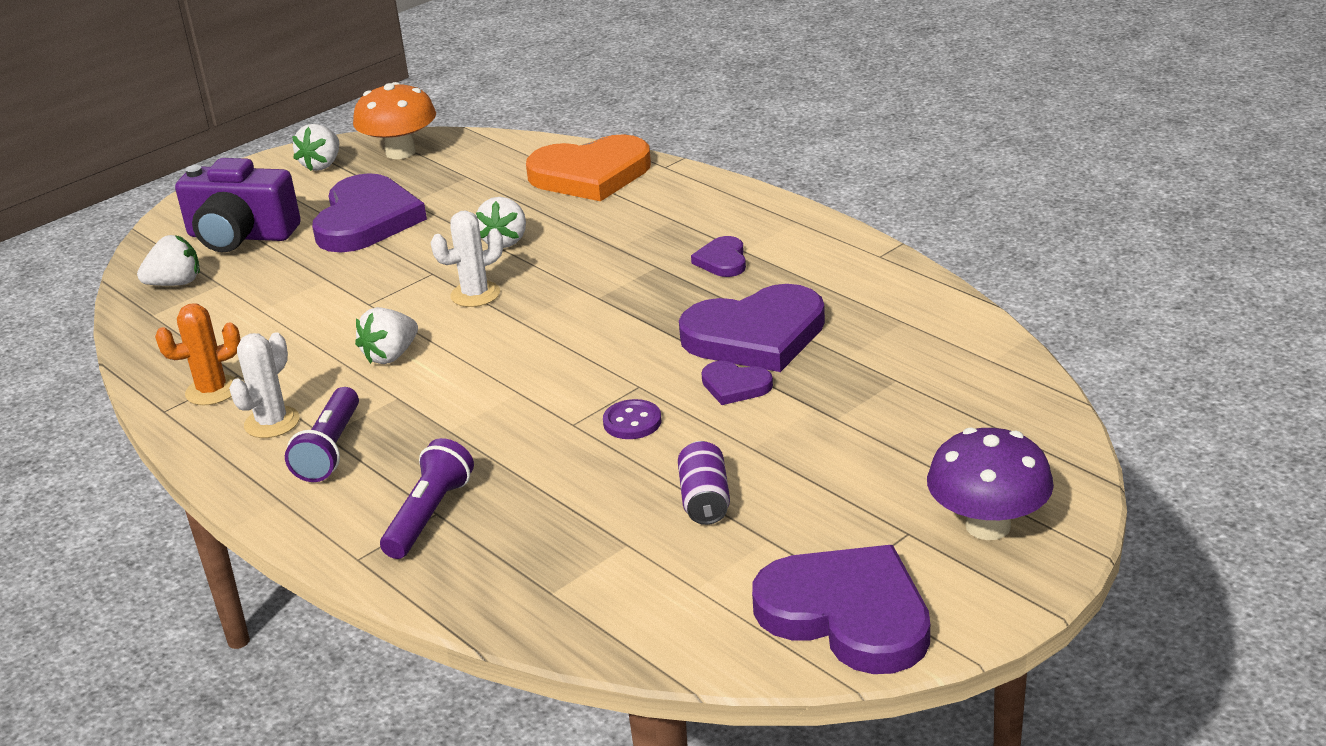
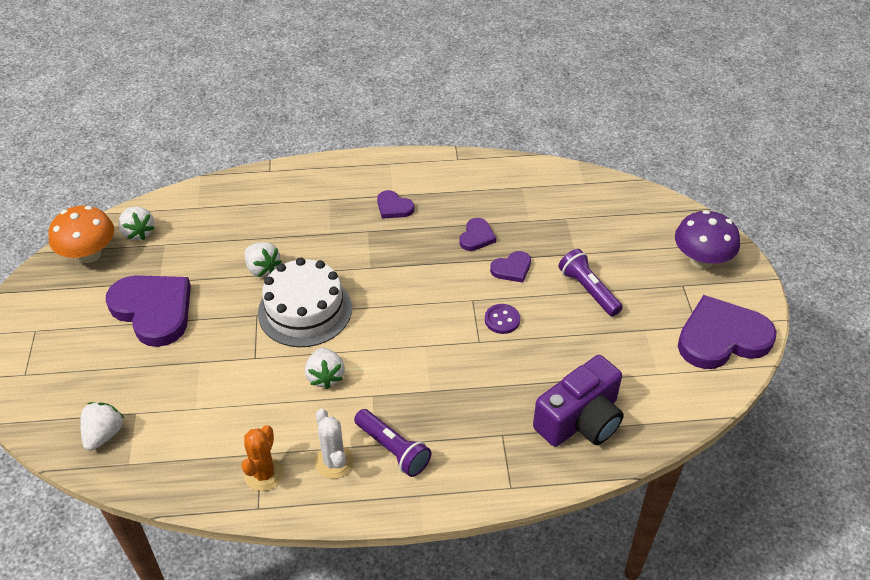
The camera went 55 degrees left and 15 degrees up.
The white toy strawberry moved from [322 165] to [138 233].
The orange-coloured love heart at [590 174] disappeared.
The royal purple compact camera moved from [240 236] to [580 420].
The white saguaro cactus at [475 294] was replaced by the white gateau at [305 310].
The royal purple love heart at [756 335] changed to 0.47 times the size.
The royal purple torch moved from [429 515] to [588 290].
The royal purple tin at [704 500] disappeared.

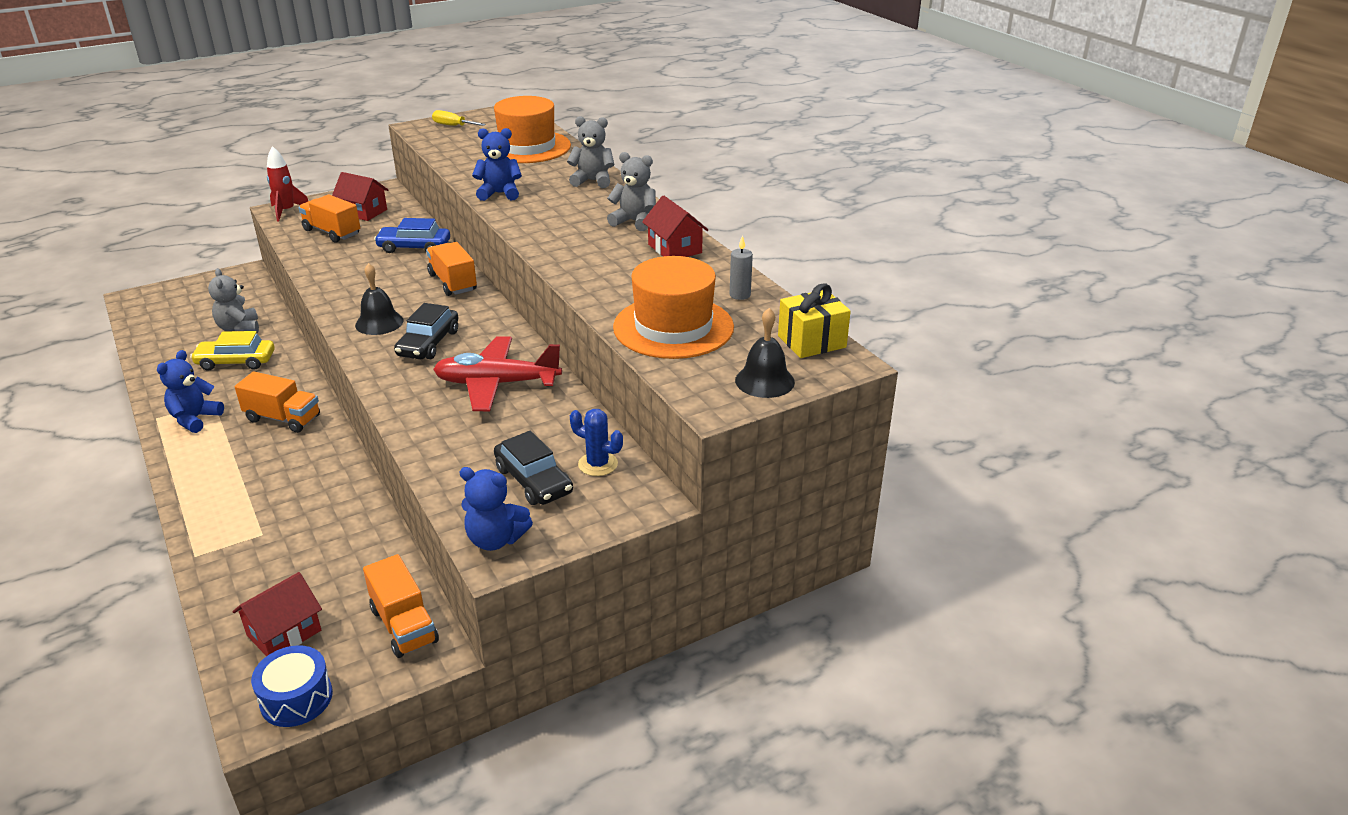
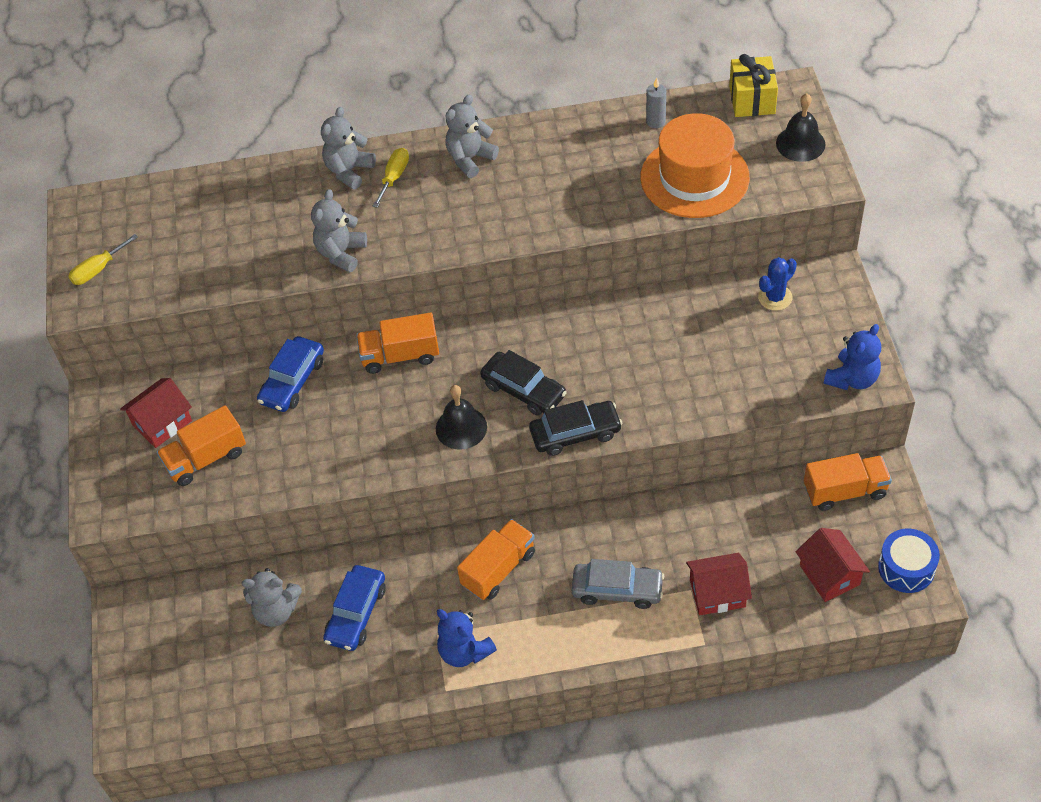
The camera went 65 degrees left and 20 degrees up.
The orange-coloured tall hat at [527 147] disappeared.
The royal blue teddy bear at [499 193] became the ash-grey teddy bear at [341 253].
The crimson toy rocket at [287 211] disappeared.
The crimson house moved from [674 249] to [717 593].
The bright yellow automobile at [236 361] became the royal blue automobile at [356 613].
The crimson plane at [497 384] disappeared.
The black automobile moved from [533 480] to [575 433].
The bright yellow screwdriver at [394 177] appeared.
The ash-grey automobile at [617 590] appeared.

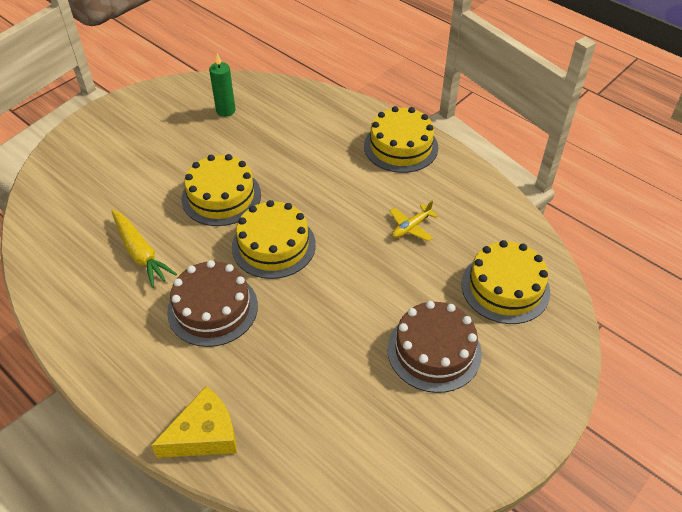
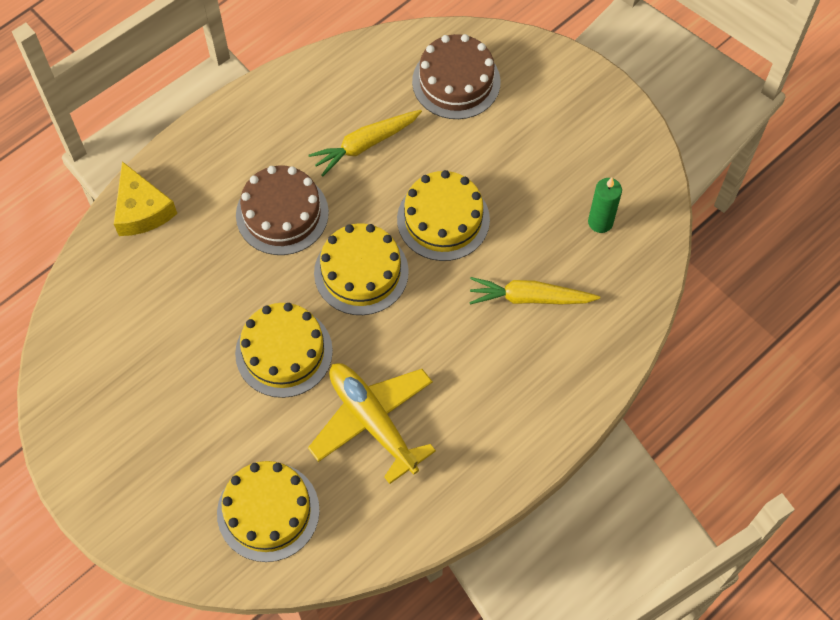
The camera went 95 degrees right and 15 degrees up.
The bright yellow gateau moved from [401 146] to [284 352].
The bright yellow plane at [411 227] changed to 2.12 times the size.
The brown gateau moved from [434 351] to [456 81].
The bright yellow carrot at [530 298] appeared.

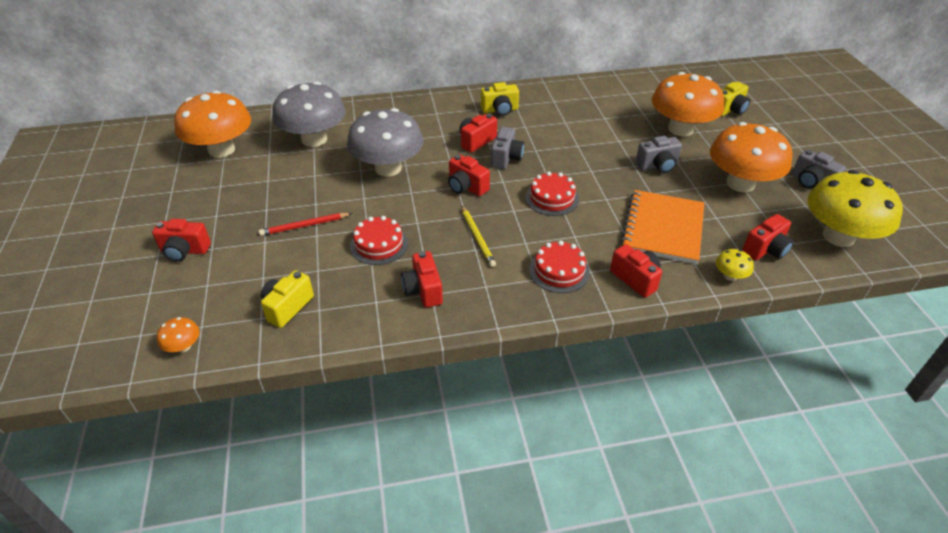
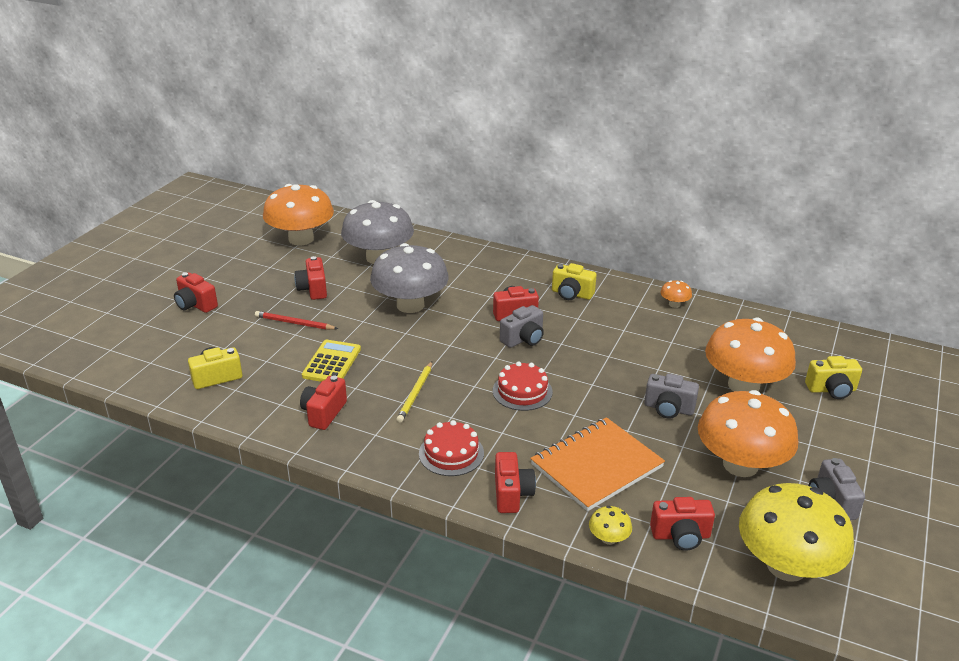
The camera went 35 degrees right and 10 degrees down.
The crimson compact camera moved from [466 187] to [313 289].
The crimson gateau at [379 244] was replaced by the bright yellow pocket calculator at [332 362].
The orange-coloured toadstool moved from [183 346] to [674 304].

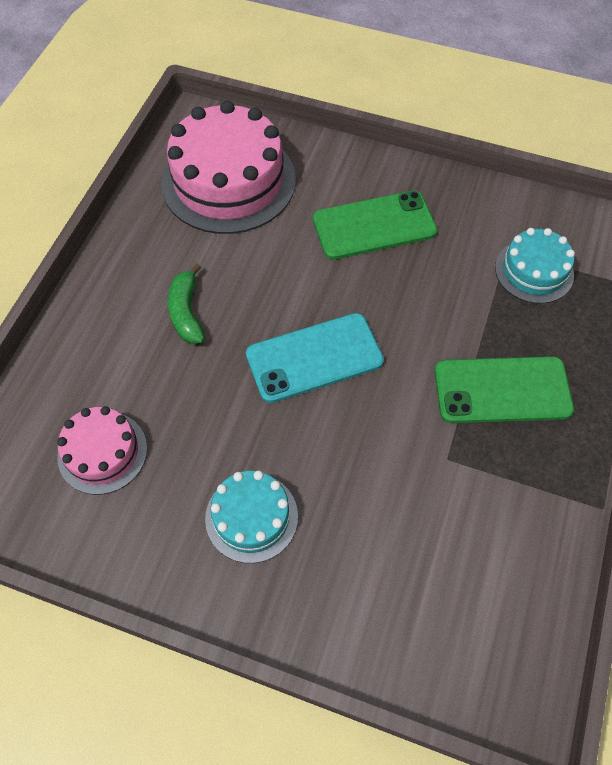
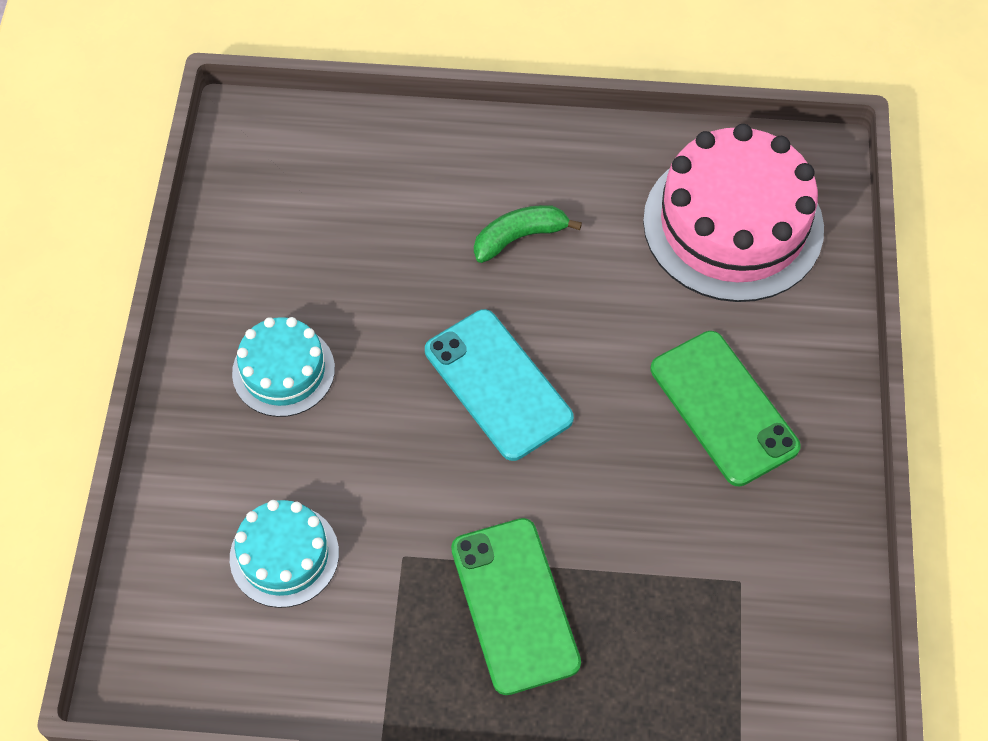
The camera went 75 degrees right and 0 degrees up.
The turquoise gateau moved from [534 271] to [284 555].
The rosy gateau at [102 452] disappeared.

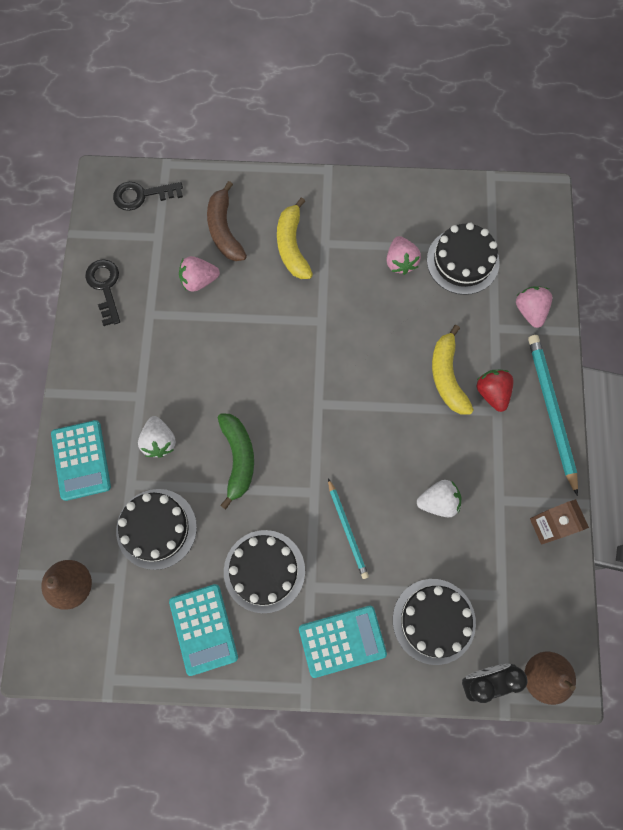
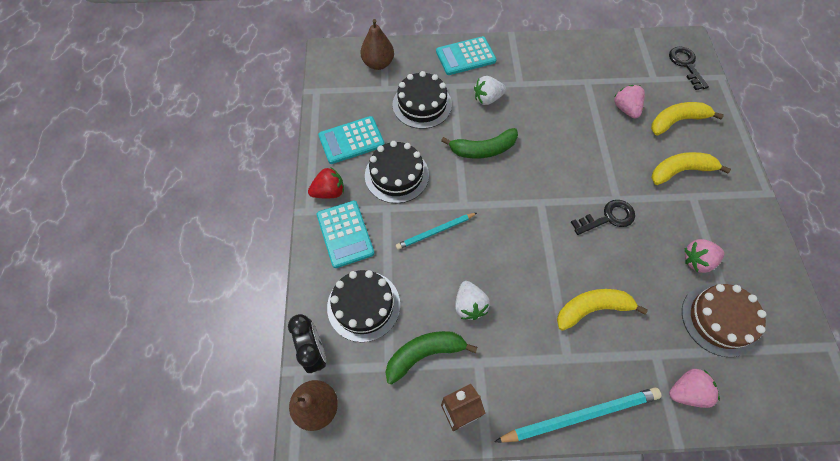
The camera went 85 degrees right and 10 degrees down.
The brown toy banana at [224 230] became the bright yellow toy banana at [677 121].
The black gateau at [462 261] became the brown gateau at [719 319].
The black latchkey moved from [105 287] to [608 218].
The crimson toy strawberry moved from [492 393] to [329 192].
The green toy banana at [424 354] appeared.

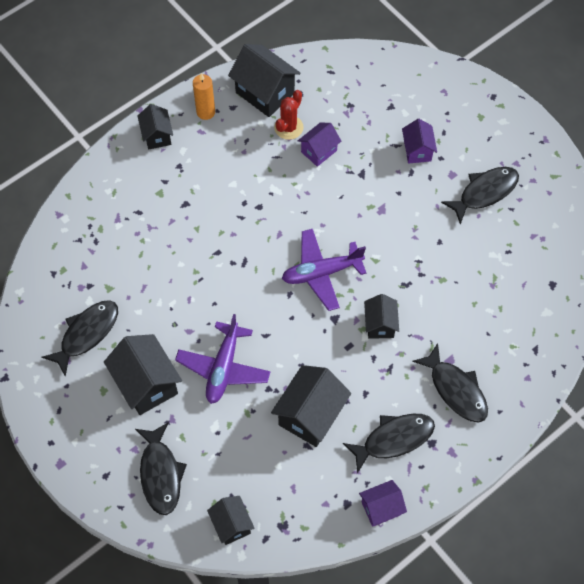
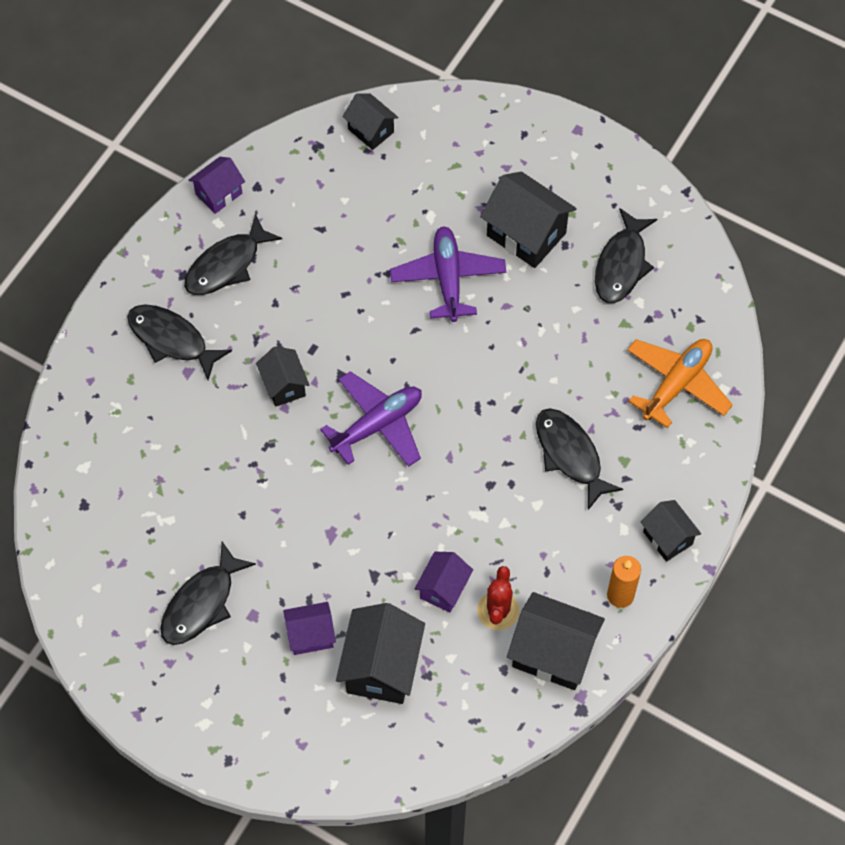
The camera went 160 degrees right and 0 degrees up.
The royal purple house at [417 150] turned 75 degrees counterclockwise.
The black house moved from [310 415] to [381 667].
The black fish moved from [160 474] to [570 455].
The orange-coloured plane at [676 384] appeared.

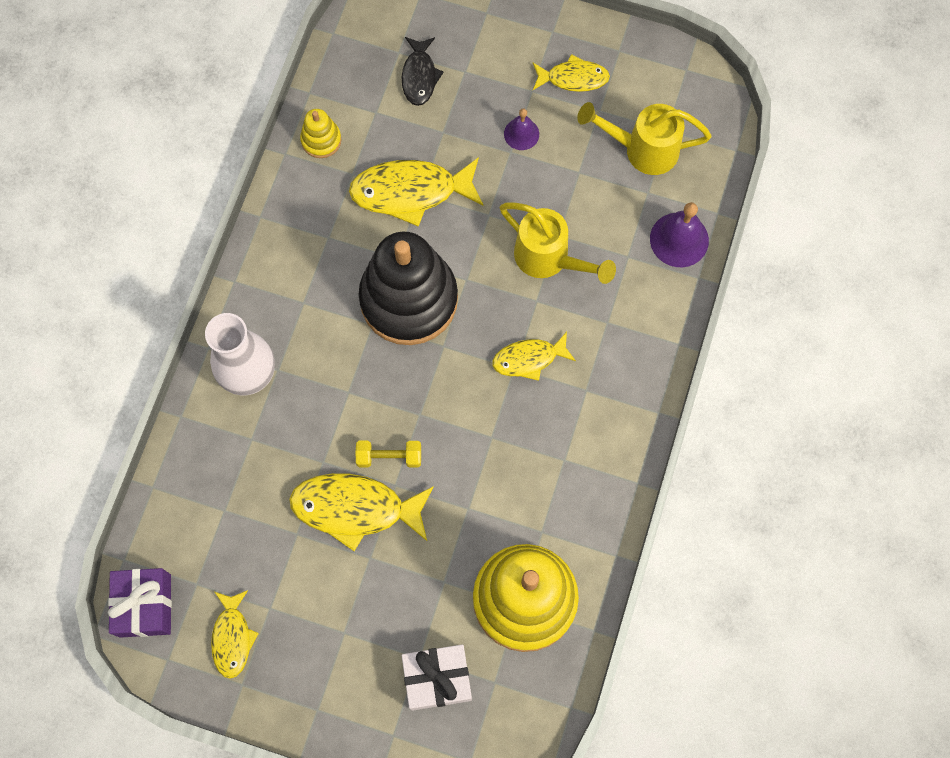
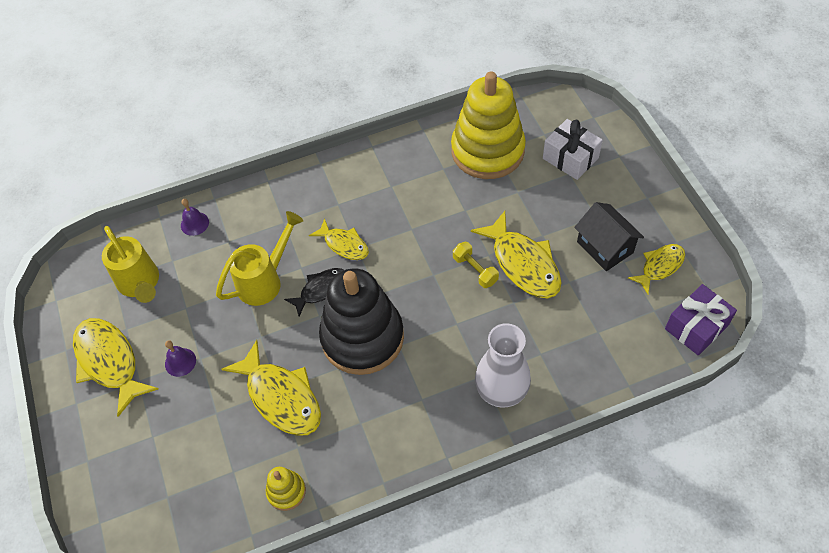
The camera went 125 degrees left and 15 degrees down.
The black fish moved from [419 76] to [320 290].
The bright yellow fish at [573 78] changed to 1.67 times the size.
The bright yellow watering pot at [549 259] turned 45 degrees clockwise.
The royal purple bell at [679 239] changed to 0.62 times the size.
The black house at [605 247] appeared.

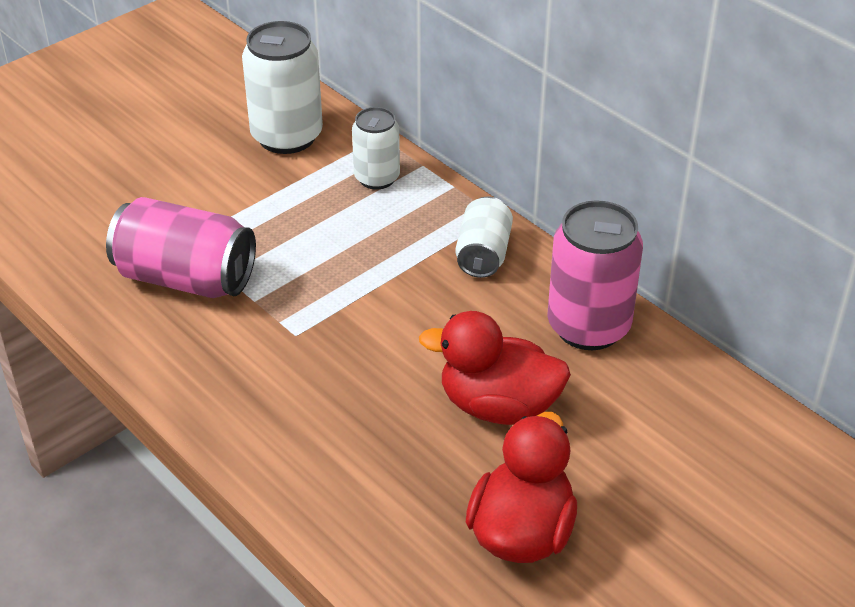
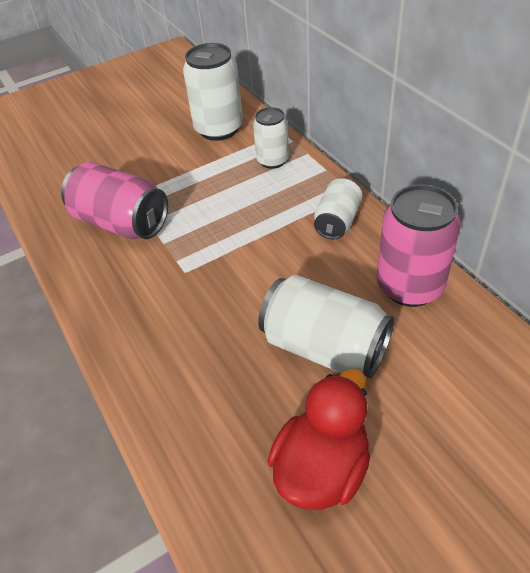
The camera went 15 degrees right and 5 degrees up.
The crimson rubber duck at [498 406] was replaced by the white tin at [324 347].

